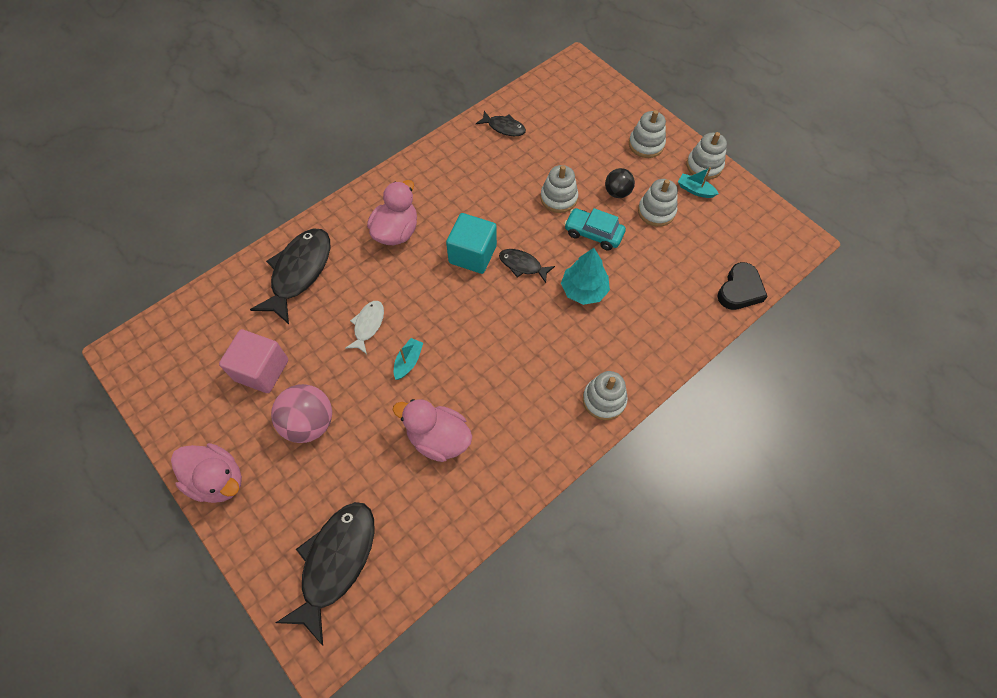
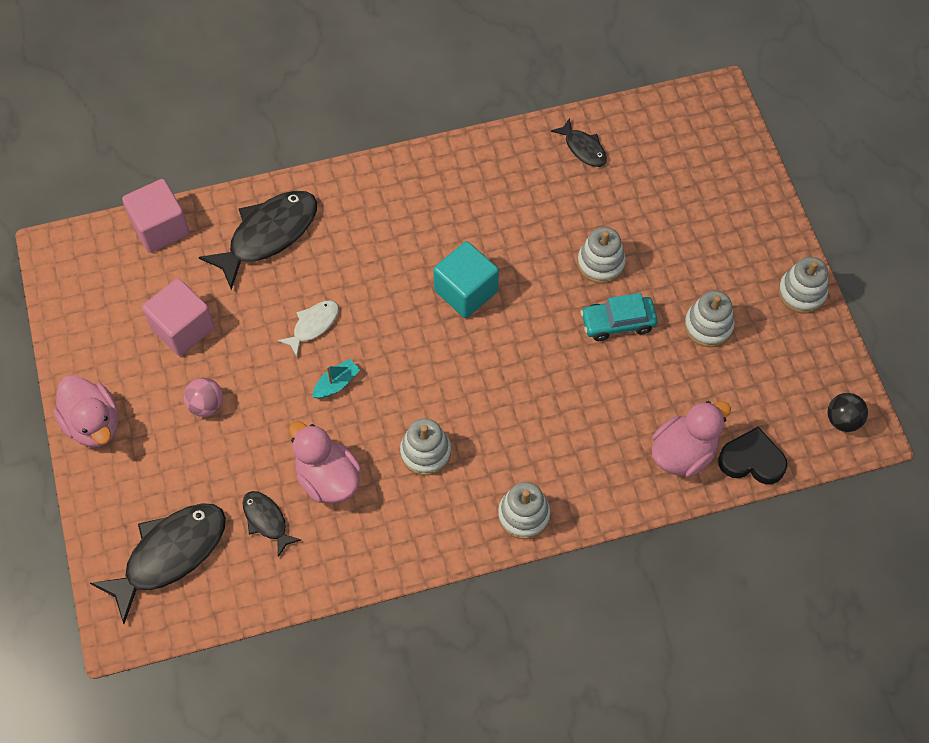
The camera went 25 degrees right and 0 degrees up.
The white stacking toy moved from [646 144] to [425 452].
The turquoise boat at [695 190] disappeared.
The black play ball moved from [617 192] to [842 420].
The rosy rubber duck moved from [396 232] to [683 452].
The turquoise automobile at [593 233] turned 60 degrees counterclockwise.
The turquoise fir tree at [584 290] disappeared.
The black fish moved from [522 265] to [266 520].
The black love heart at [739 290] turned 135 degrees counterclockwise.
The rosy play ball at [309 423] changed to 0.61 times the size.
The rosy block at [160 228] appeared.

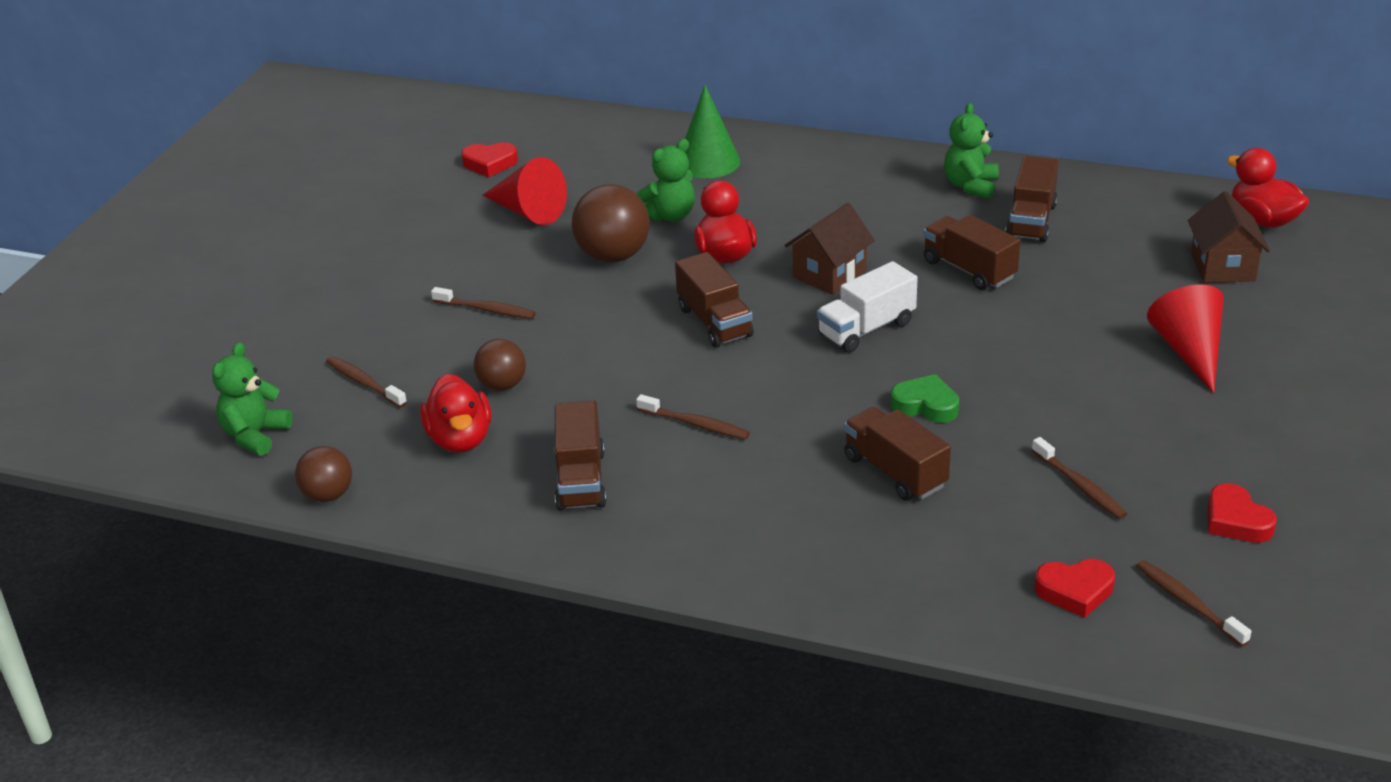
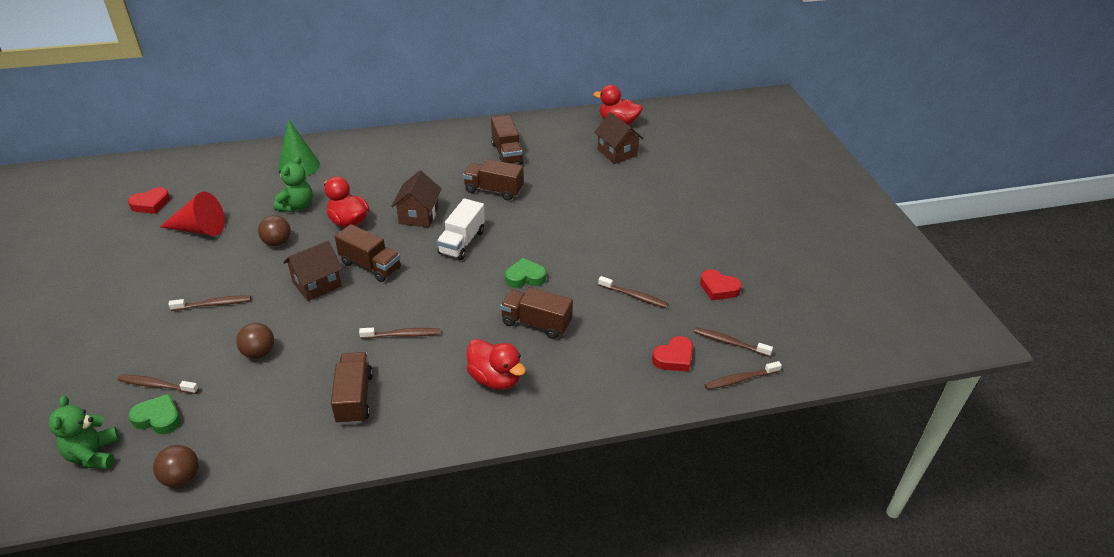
The camera went 35 degrees left and 5 degrees up.
The green teddy bear at [970 186] disappeared.
The brown play ball at [613 256] changed to 0.61 times the size.
The crimson cone shape at [1189 351] disappeared.
The crimson rubber duck moved from [460 439] to [495 378].
The brown truck at [580 480] turned 150 degrees counterclockwise.
The brown house at [317 284] appeared.
The brown toothbrush at [740 379] appeared.
The green love heart at [158 418] appeared.

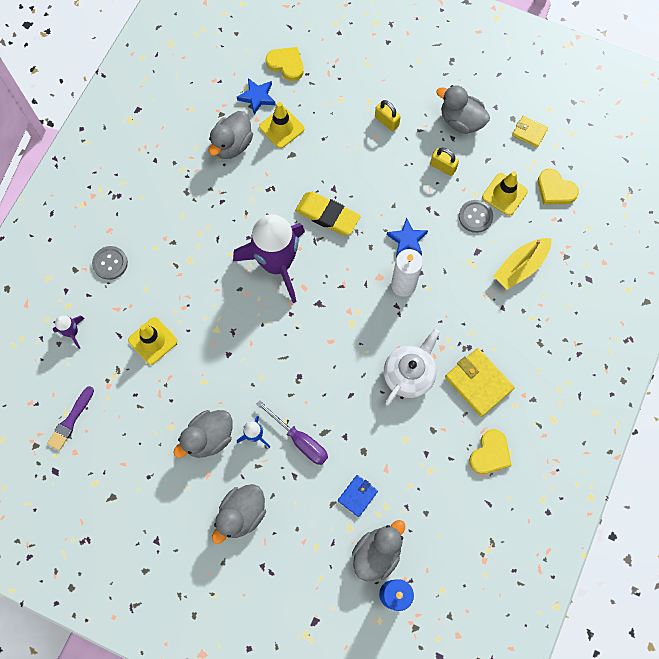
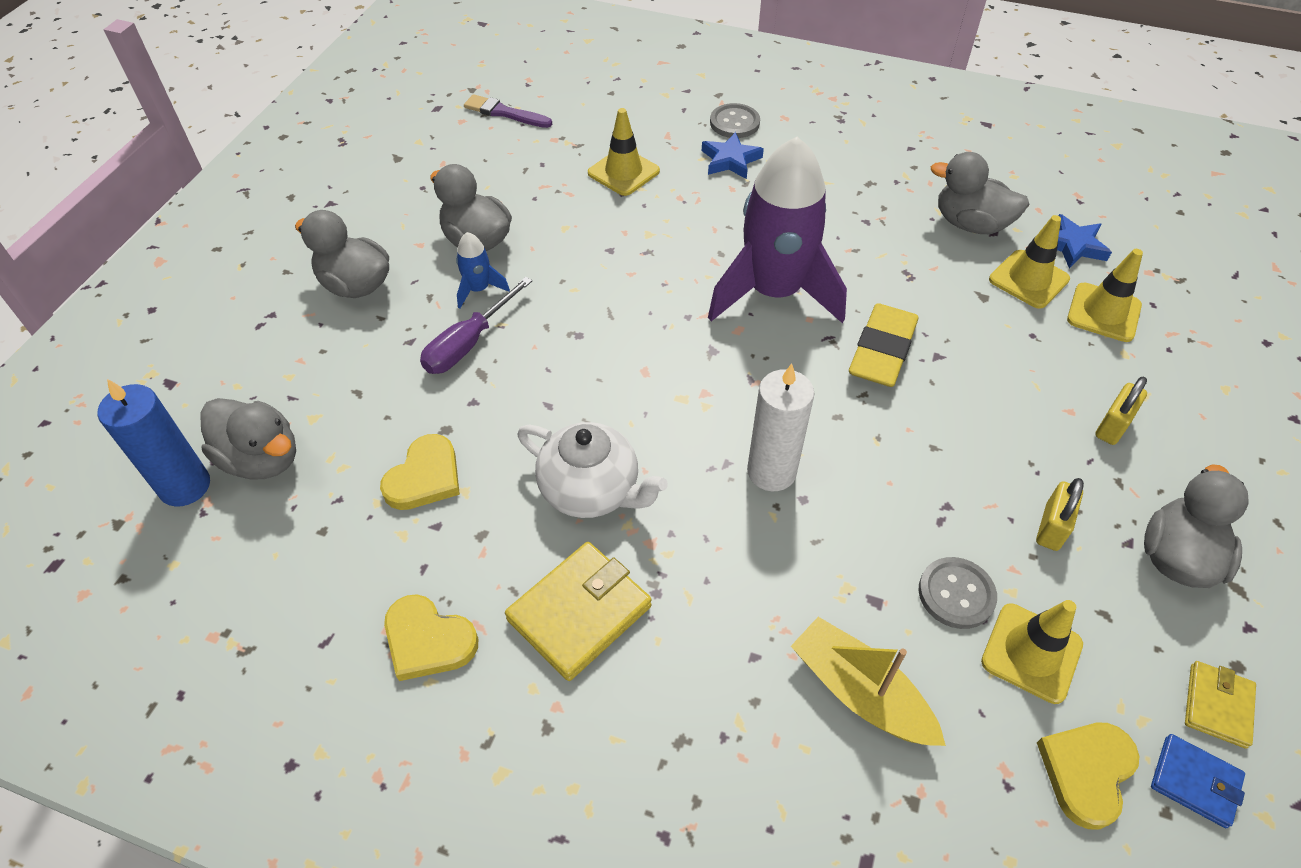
The camera went 85 degrees right and 20 degrees down.
The bright yellow love heart moved from [286 64] to [425 477].
The royal blue five-pointed star moved from [407 240] to [730 160].
The royal purple toy rocket at [72 332] disappeared.
The royal blue wallet moved from [357 496] to [1194 782].
The bright yellow traffic cone at [1103 312] appeared.

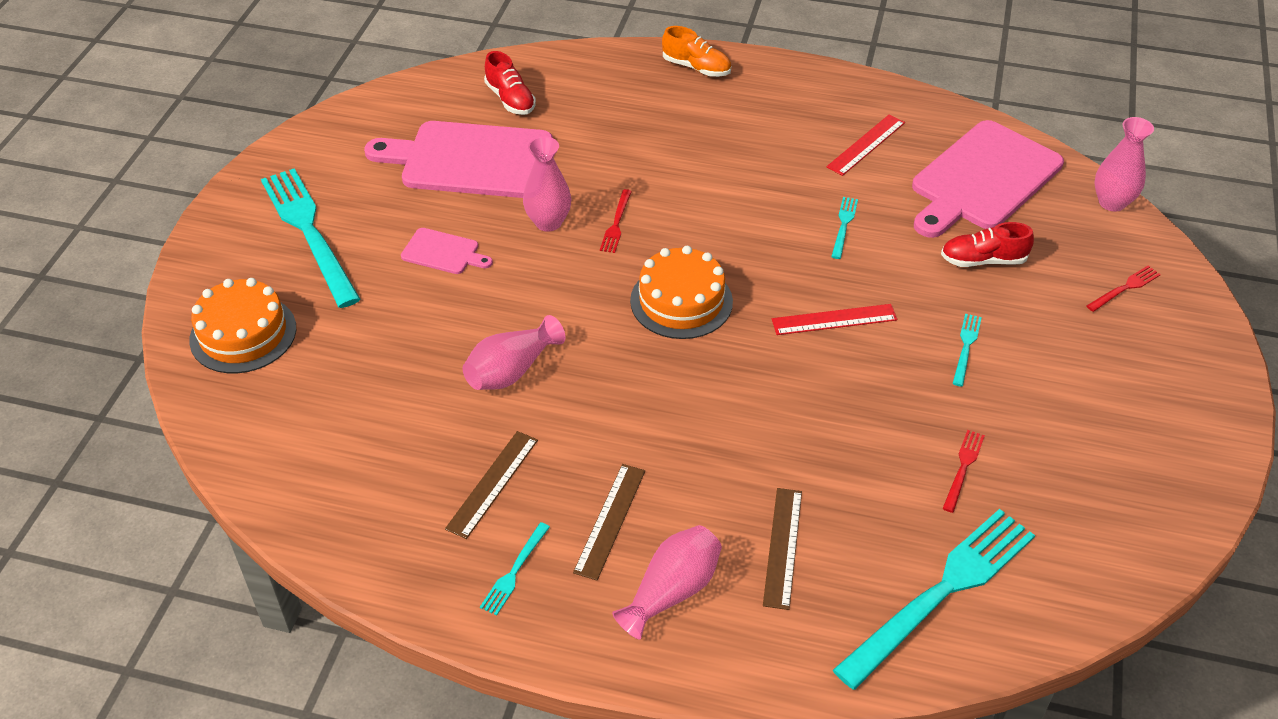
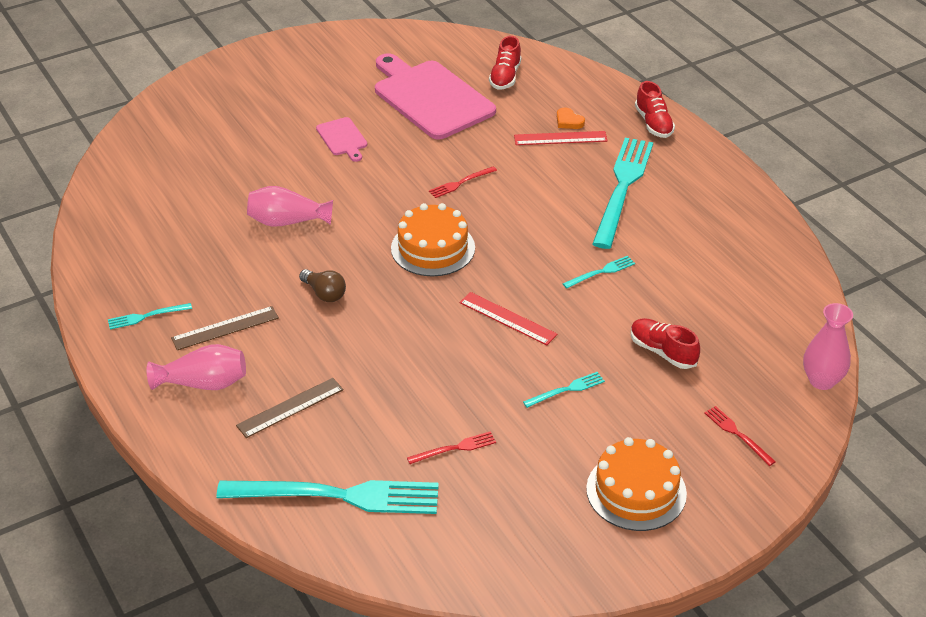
The camera went 45 degrees right and 5 degrees down.
The orange-coloured sneaker at [696 67] became the crimson sneaker at [653 123].
The crimson measuring stick moved from [866 144] to [560 138].
The rosy cutting board at [982 179] disappeared.
The rosy tall vase at [548 222] disappeared.
The turquoise table fork moved from [309 232] to [622 188].
The crimson table fork at [1125 288] turned 135 degrees counterclockwise.
The orange-coloured gateau moved from [243 334] to [636 491].
The brown measuring stick at [492 483] disappeared.
The orange-coloured love heart at [568 121] appeared.
The brown lightbulb at [324 293] appeared.

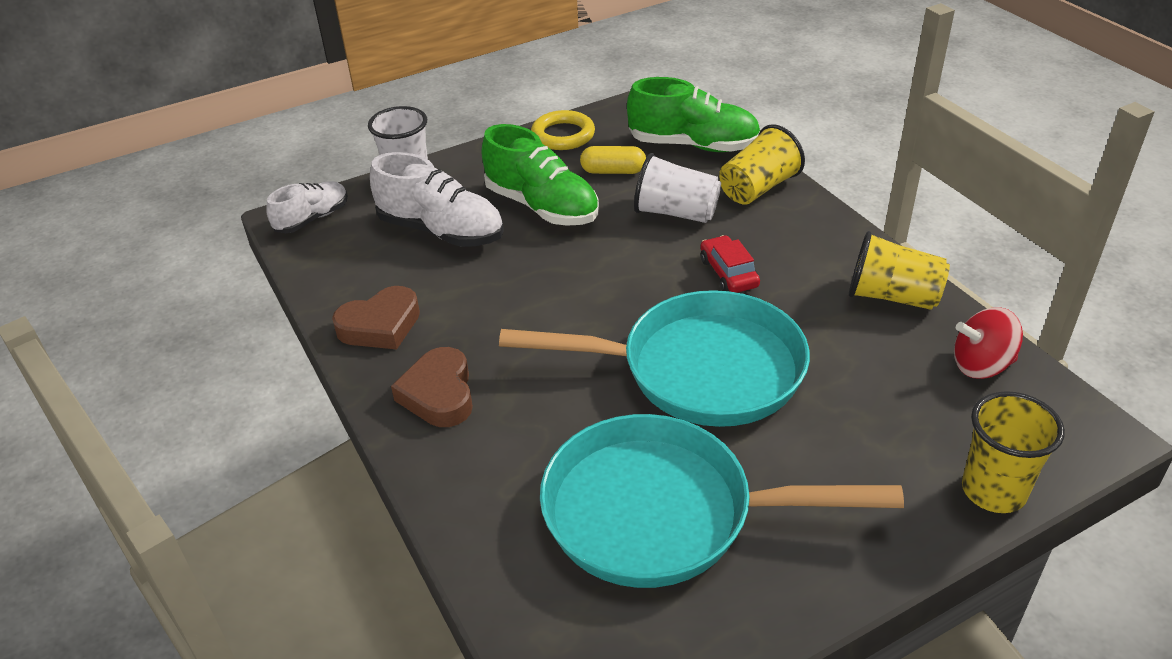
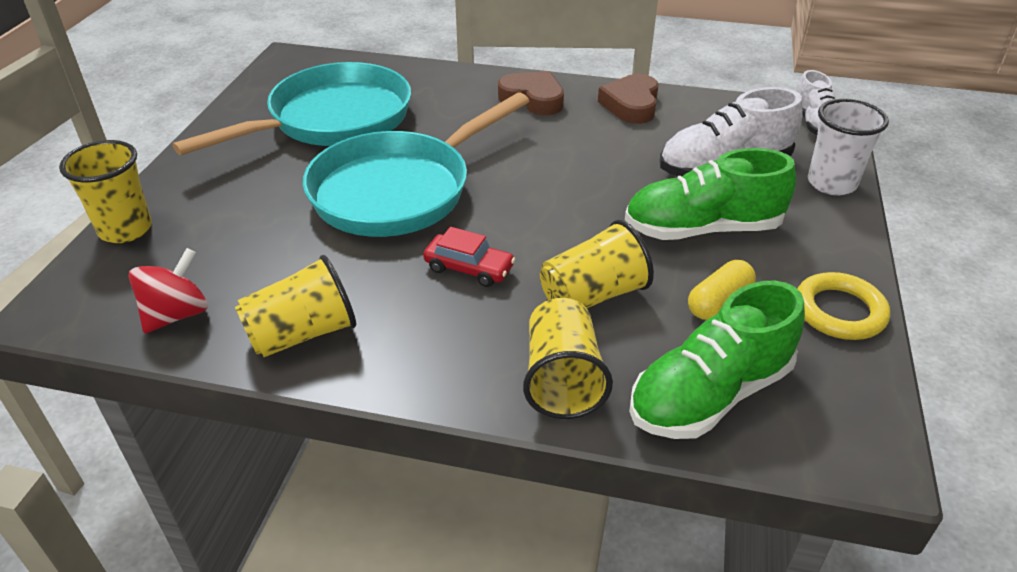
The camera went 130 degrees right and 0 degrees up.
The white beaker at [676 213] became the bright yellow beaker at [593 295].

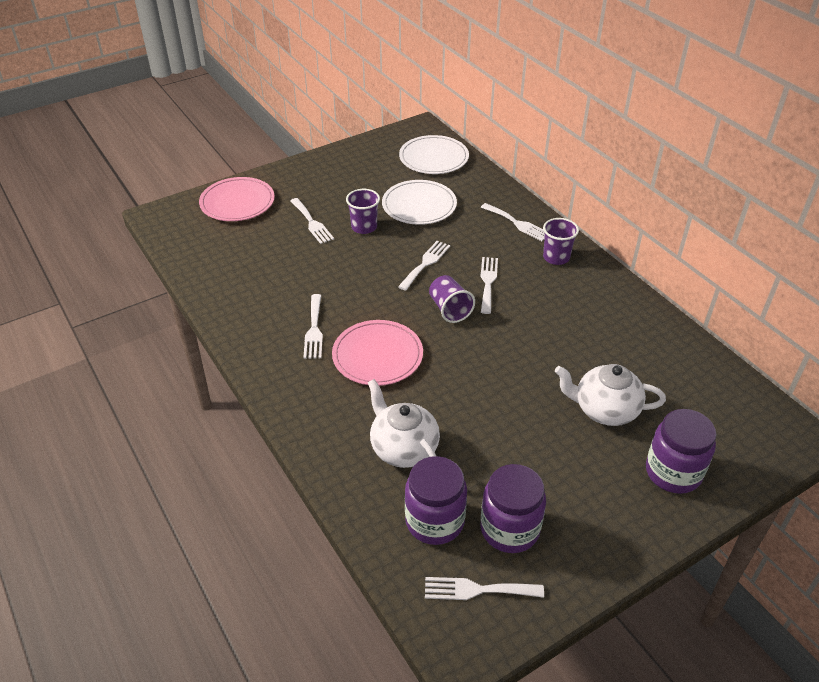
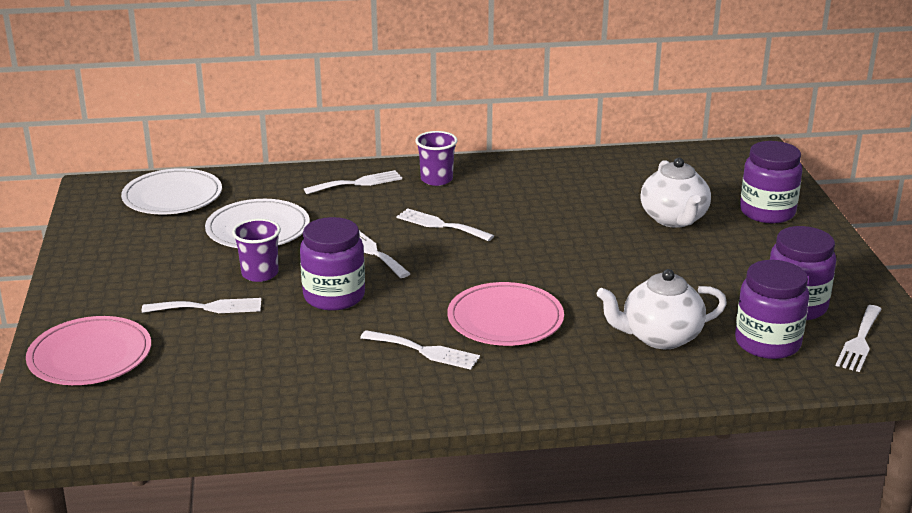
The camera went 65 degrees left and 15 degrees down.
The royal purple beaker at [449 309] disappeared.
The white china teapot at [604 410] turned 45 degrees counterclockwise.
The royal purple jar at [334 296] appeared.

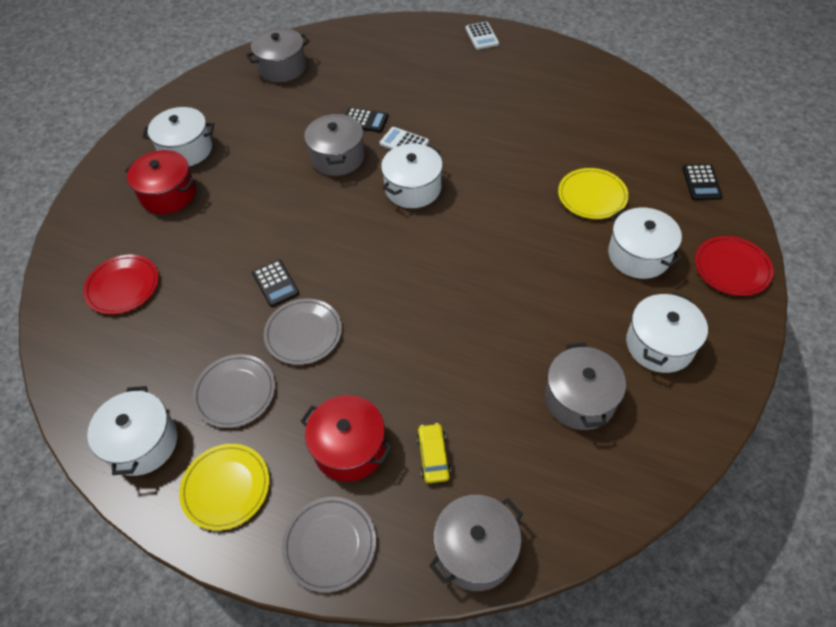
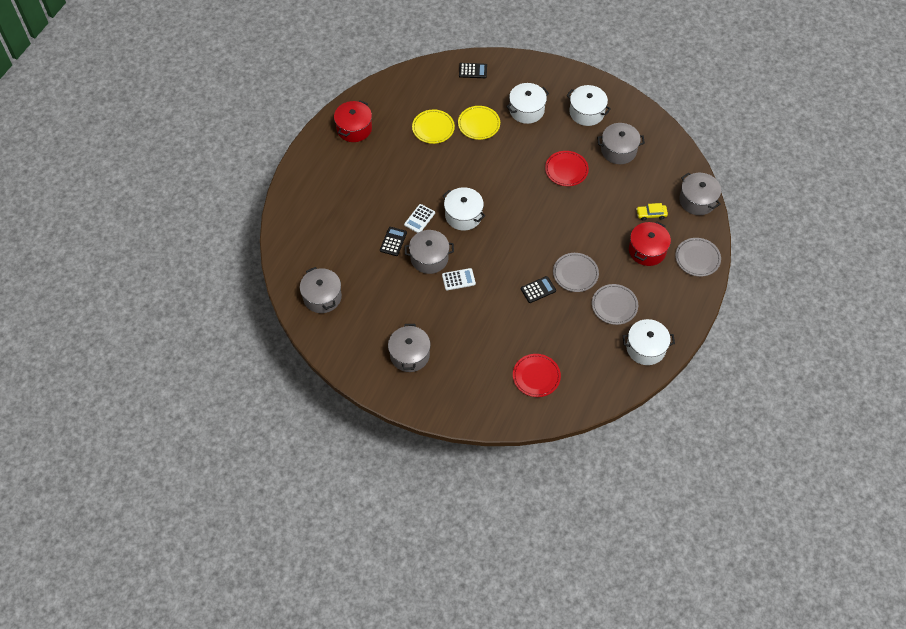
The camera went 90 degrees left and 5 degrees up.
The white pocket calculator moved from [482 36] to [458 279].
The white stockpot at [186 149] became the ash-grey stockpot at [409 355].
The crimson stockpot moved from [168 194] to [354 128].
The crimson flat dish moved from [732 268] to [566 170].
The bright yellow flat dish moved from [226 487] to [433 128].

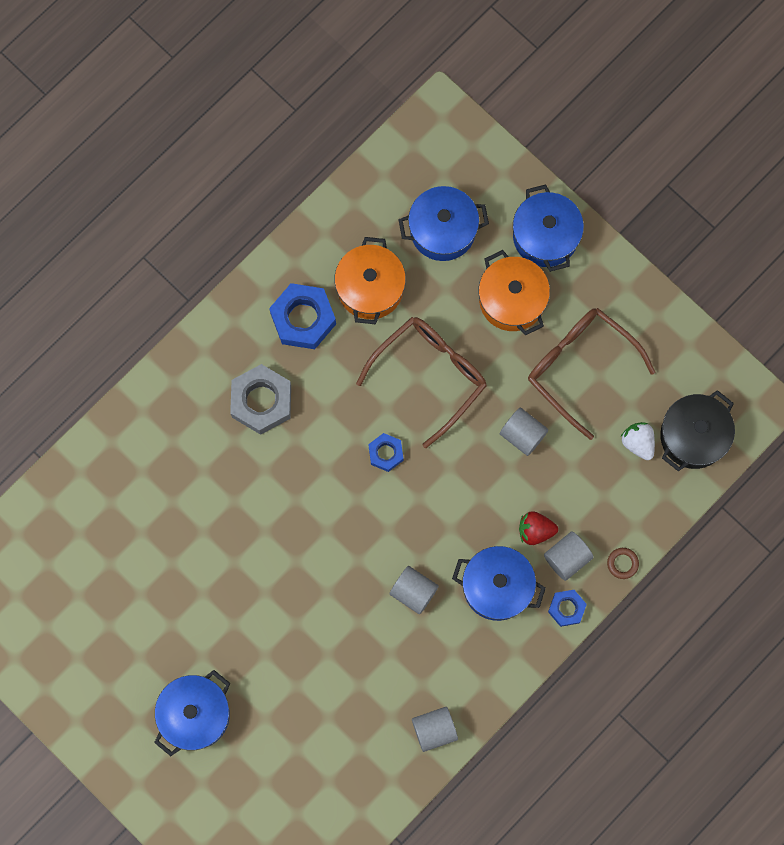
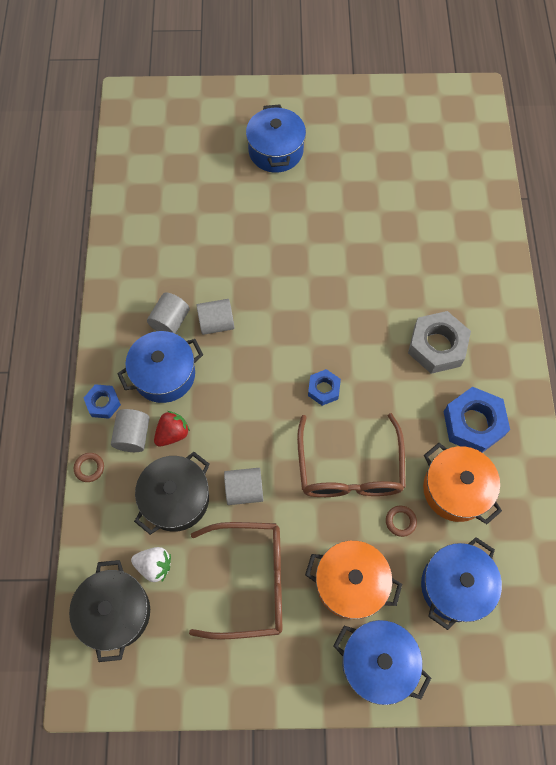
The camera went 135 degrees right and 10 degrees down.
The ash-grey cylinder shape moved from [434 730] to [170 321].
The black stockpot at [176 499] appeared.
The brown torus at [400 521] appeared.

